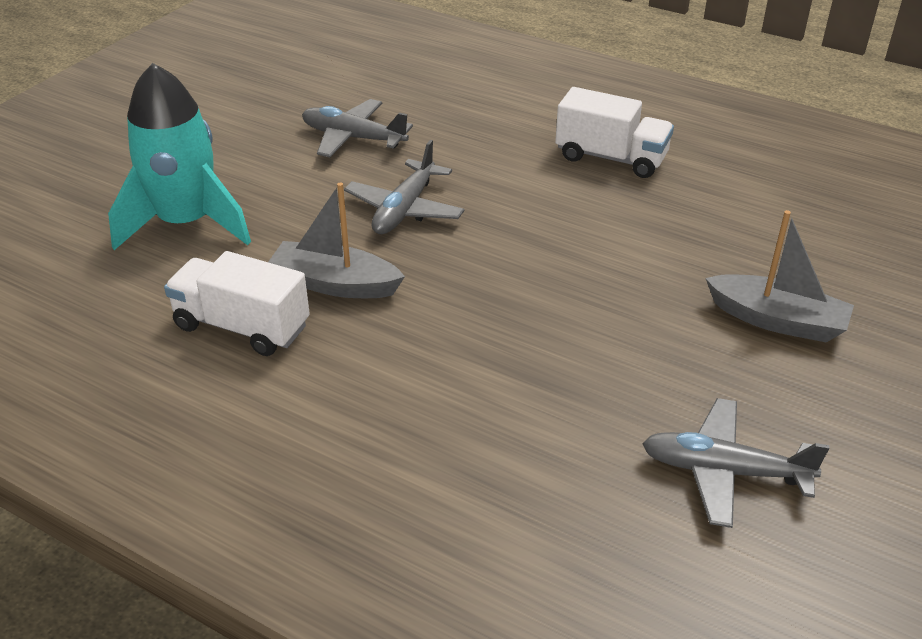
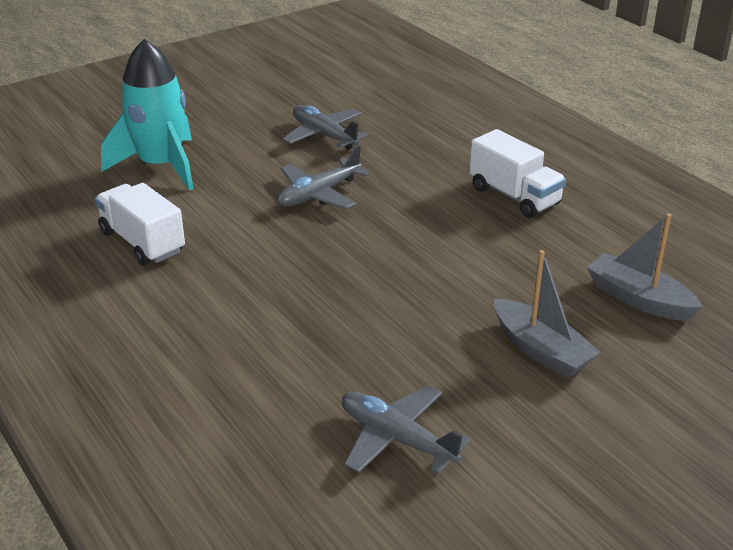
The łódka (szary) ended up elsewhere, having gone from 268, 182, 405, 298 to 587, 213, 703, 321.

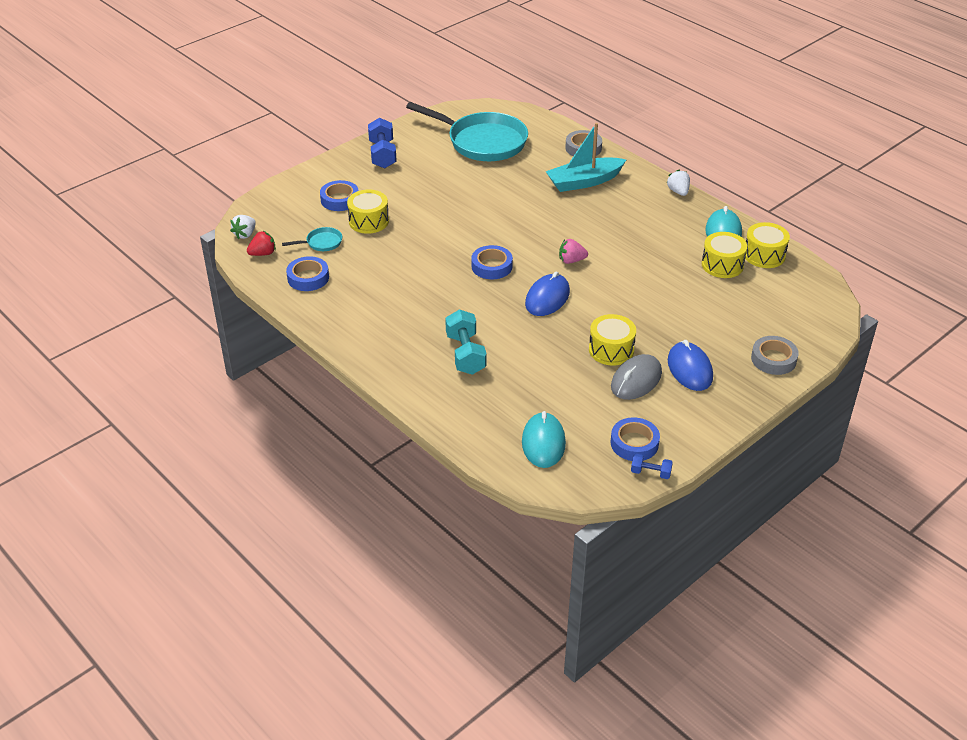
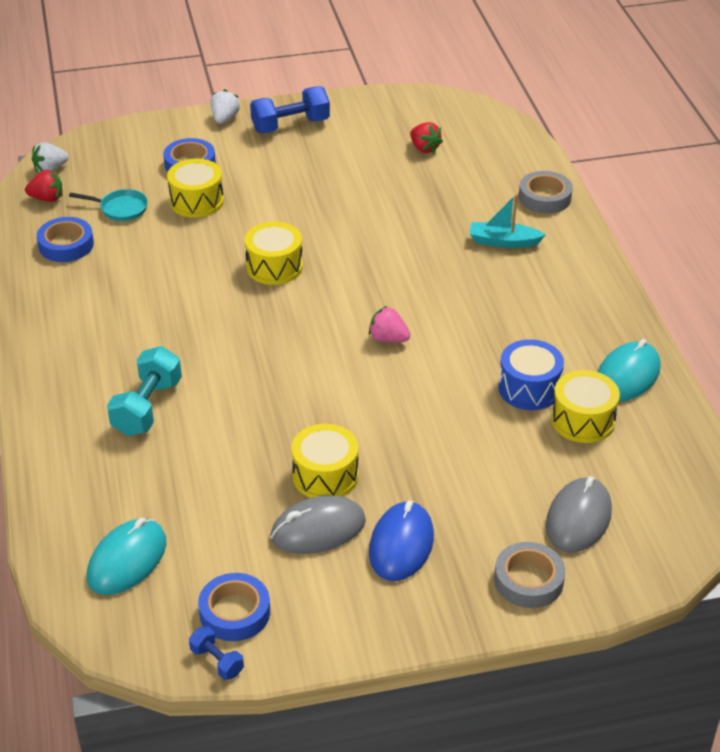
The second view lost the taśma klejąca (niebieski) at 471, 245, 513, 279. The second view lost the myszka (niebieski) at 525, 271, 570, 316. The second view gained the bęben (niebieski) at 498, 339, 564, 410. The second view gained the myszka (szary) at 546, 476, 612, 553. The truskawka (biały) ended up elsewhere, having gone from 666, 170, 690, 196 to 210, 89, 240, 124. The bęben (żółty) ended up elsewhere, having gone from 745, 222, 790, 268 to 244, 222, 303, 285. Where the patelnia (turkusowy) stood at 406, 102, 528, 161, the truskawka (czerwony) came to stand at 410, 122, 443, 153. The hantel (niebieski) at 368, 118, 397, 168 ended up facing another way, 45 degrees clockwise from before. The size of the łódka (turkusowy) at 546, 123, 626, 192 changed by a factor of 0.62.

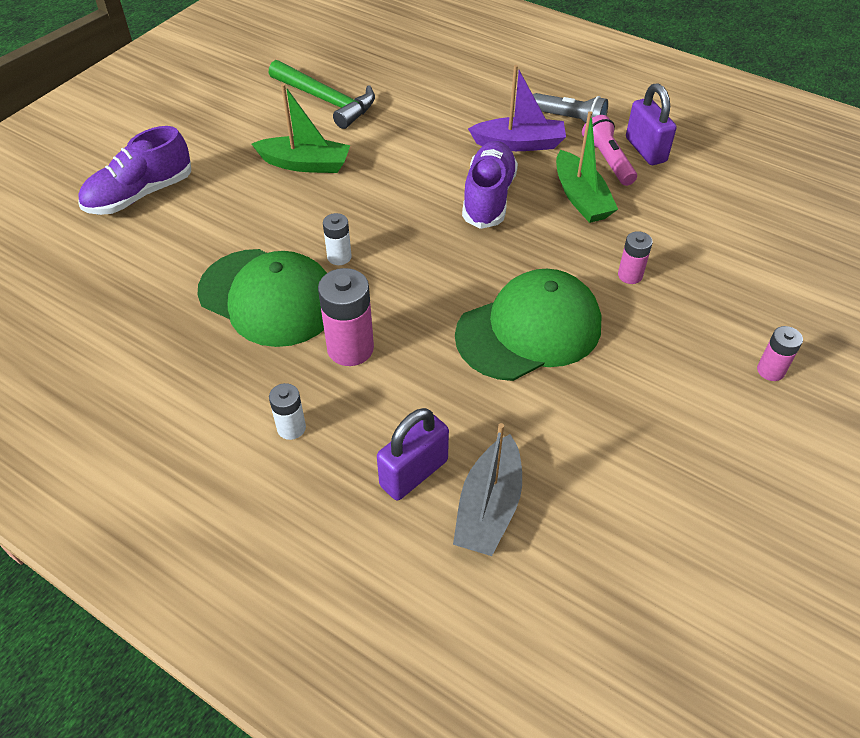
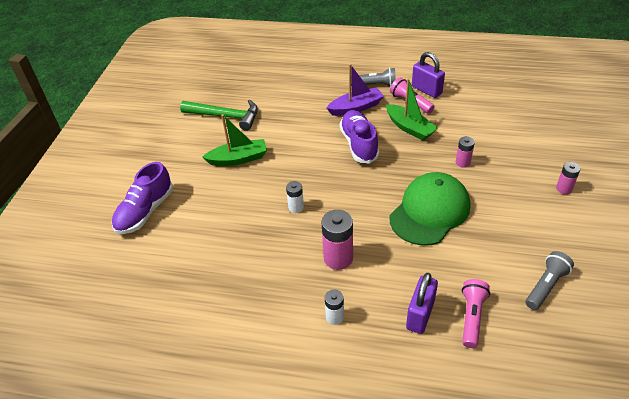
The second view lost the czapka (zielony) at 197, 249, 327, 347. The second view gained the latarka (szary) at 526, 251, 574, 310. Where the łódka (szary) stood at 453, 423, 522, 556, the latarka (różowy) came to stand at 462, 279, 490, 348.

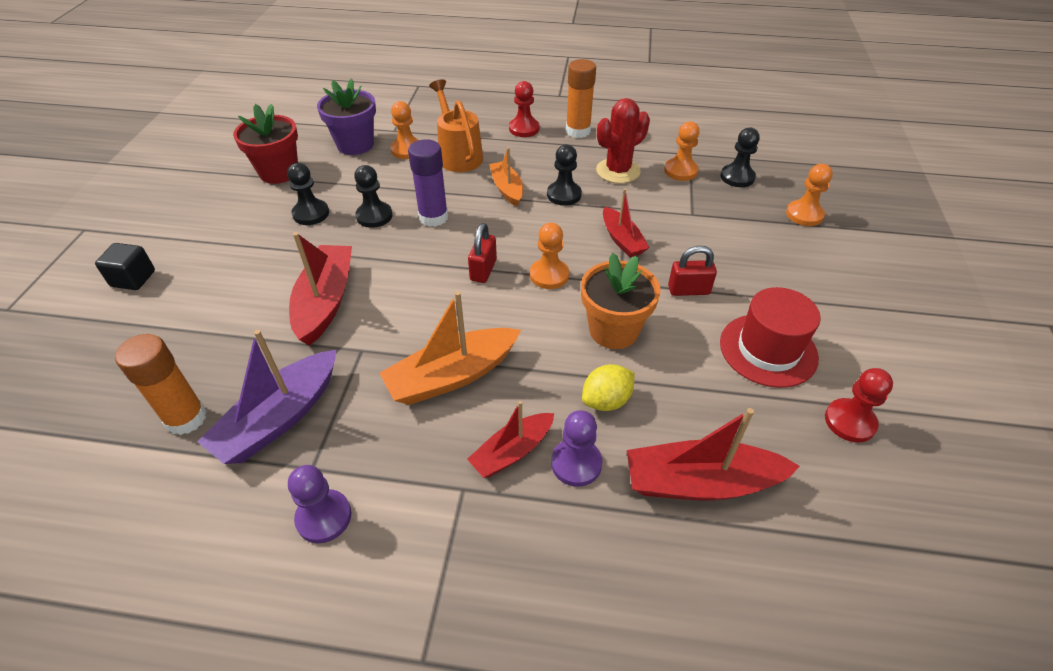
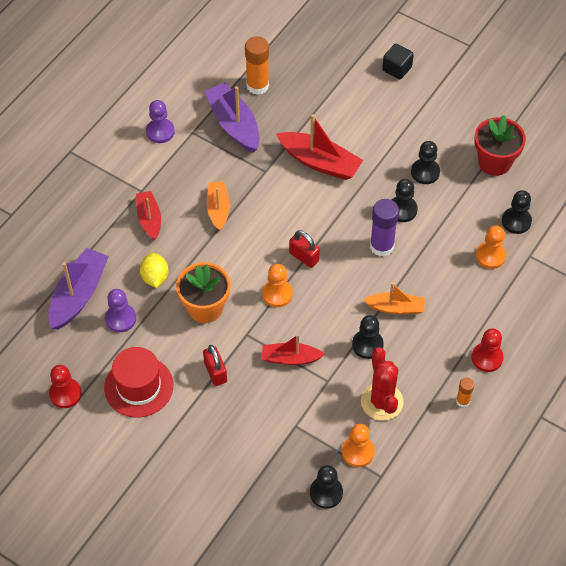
The second view lost the konewka (pomarańczowy) at 429, 79, 483, 172. The second view lost the pionek (pomarańczowy) at 786, 164, 833, 226. The pionek (fioletowy) ended up elsewhere, having gone from 551, 410, 603, 487 to 105, 289, 136, 332. Where the doniczka (fioletowy) stood at 317, 78, 376, 155, the pionek (czarny) came to stand at 502, 190, 532, 234. What was the łódka (czerwony) at 627, 408, 800, 501 turned into the łódka (fioletowy) at 48, 248, 109, 330. The kłódka (czerwony) at 668, 245, 717, 296 ended up facing another way, 45 degrees counterclockwise from before. The size of the łódka (pomarańczowy) at 379, 291, 521, 405 changed by a factor of 0.63. The size of the klej w sztyfcie (pomarańczowy) at 566, 59, 596, 138 changed by a factor of 0.54.

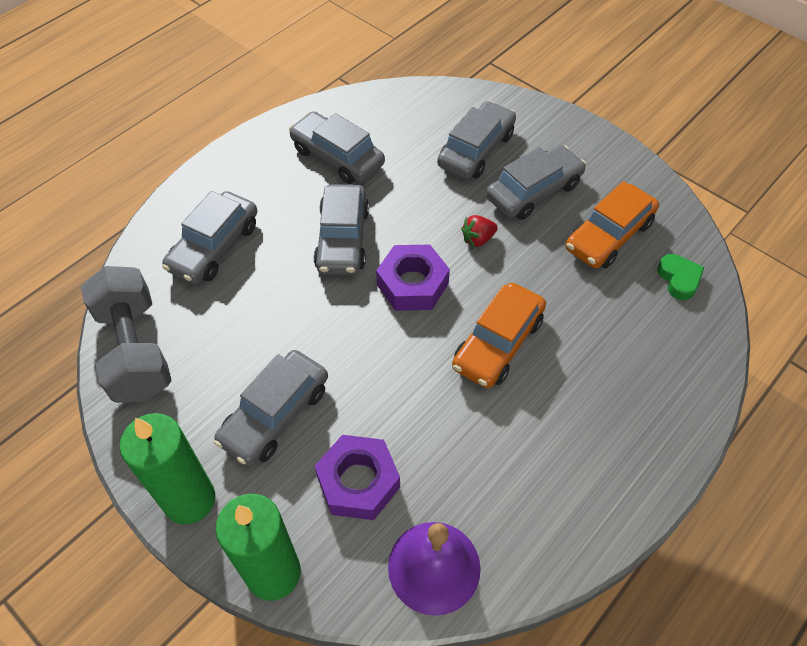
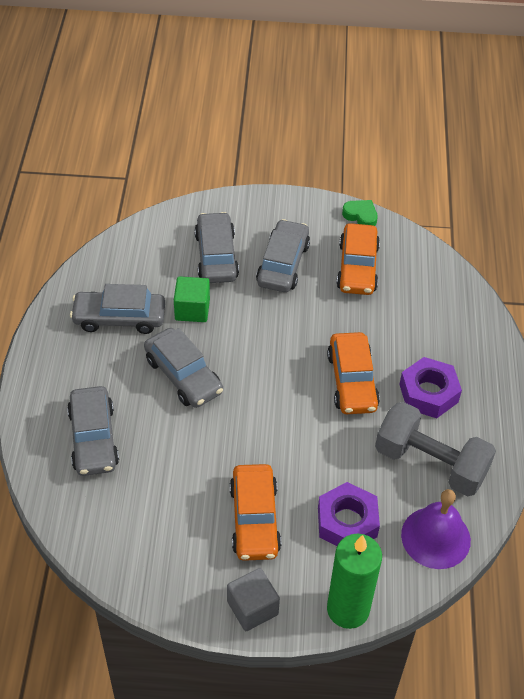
The second view lost the truskawka (czerwony) at 461, 215, 498, 247. The second view gained the sześcian (zielony) at 174, 276, 210, 322. The hantel (szary) ended up elsewhere, having gone from 81, 266, 172, 403 to 375, 402, 496, 496. The nakrętka (fioletowy) ended up elsewhere, having gone from 376, 245, 450, 311 to 399, 357, 462, 418. The serce (zielony) ended up elsewhere, having gone from 657, 254, 704, 300 to 342, 200, 378, 226. Where the świeca (zielony) stood at 120, 413, 215, 525, the sześcian (szary) came to stand at 227, 568, 280, 631. What was the samochód (szary) at 214, 350, 328, 466 turned into the samochód (pomarańczowy) at 230, 464, 281, 561.

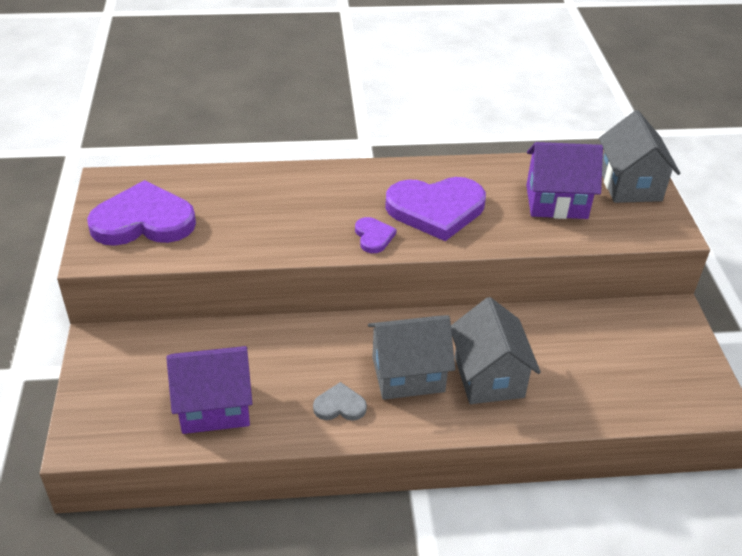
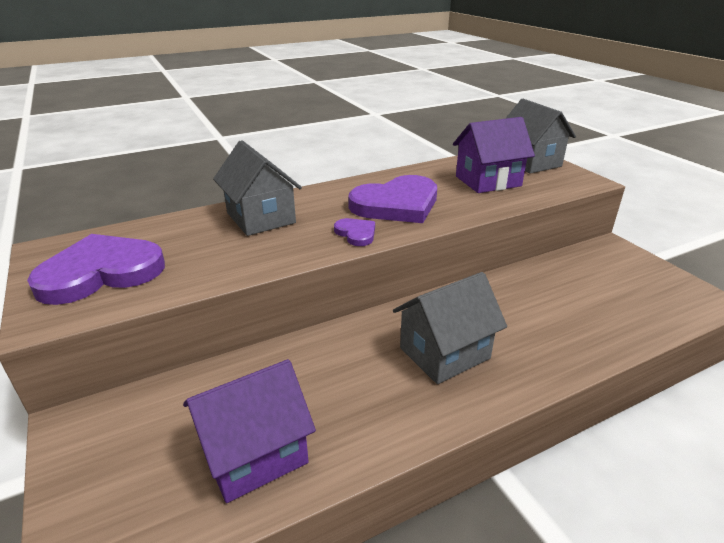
The second view lost the serce (szary) at 313, 382, 367, 421. The domek (szary) ended up elsewhere, having gone from 451, 297, 541, 404 to 213, 140, 302, 236.

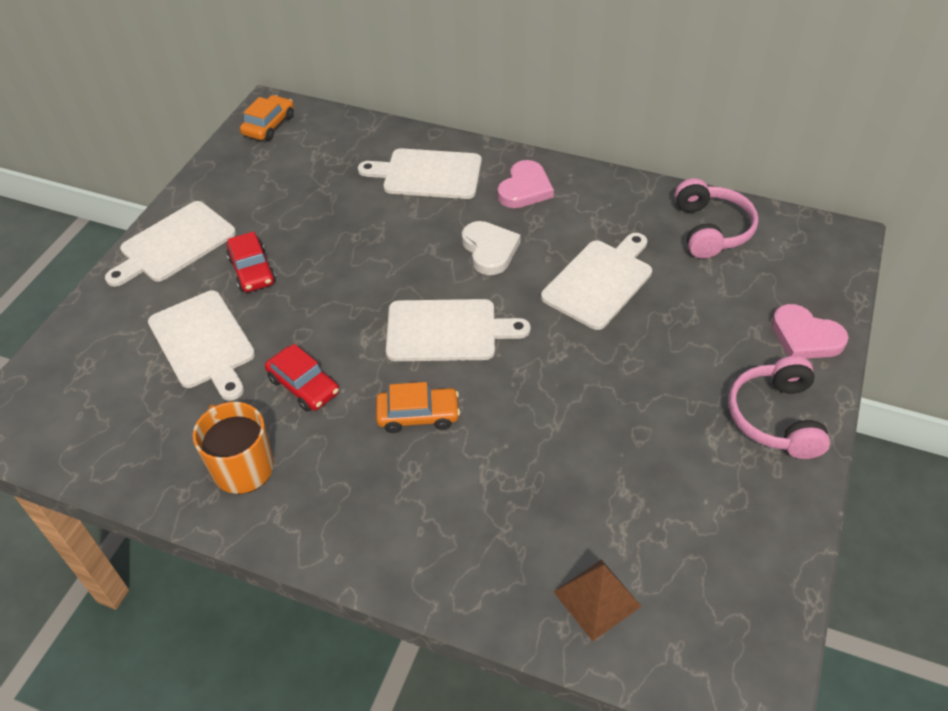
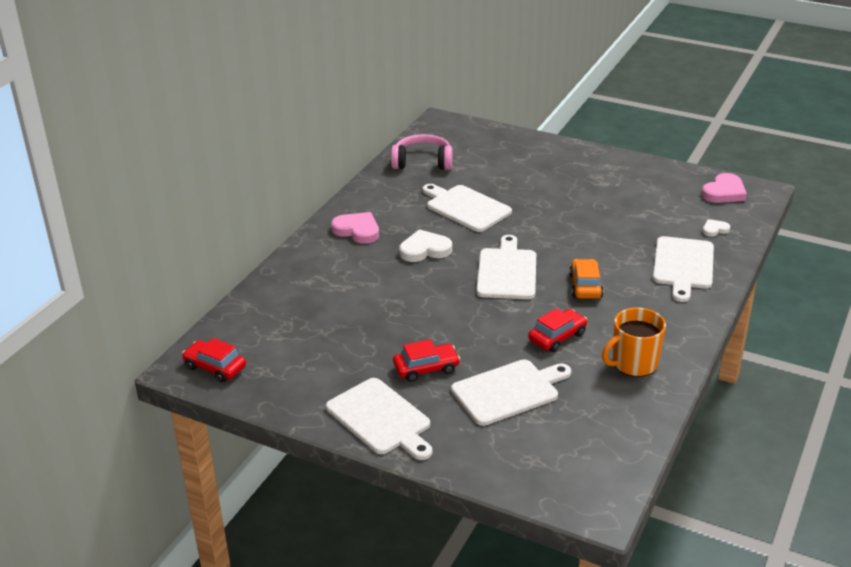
The second view lost the słuchawki (różowy) at 728, 356, 830, 459. The deska do krojenia (biały) ended up elsewhere, having gone from 358, 148, 482, 199 to 653, 236, 714, 302. The serce (różowy) ended up elsewhere, having gone from 772, 304, 849, 359 to 702, 173, 747, 203. Where the piramida (brązowy) stood at 554, 559, 642, 641, the serce (biały) came to stand at 703, 219, 730, 237. What was the samochód (pomarańczowy) at 240, 95, 294, 141 turned into the samochód (czerwony) at 182, 338, 246, 382.

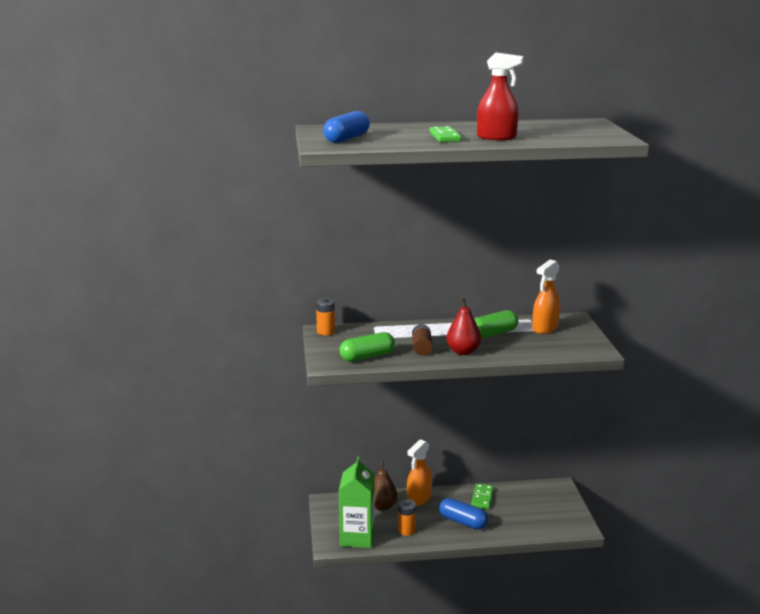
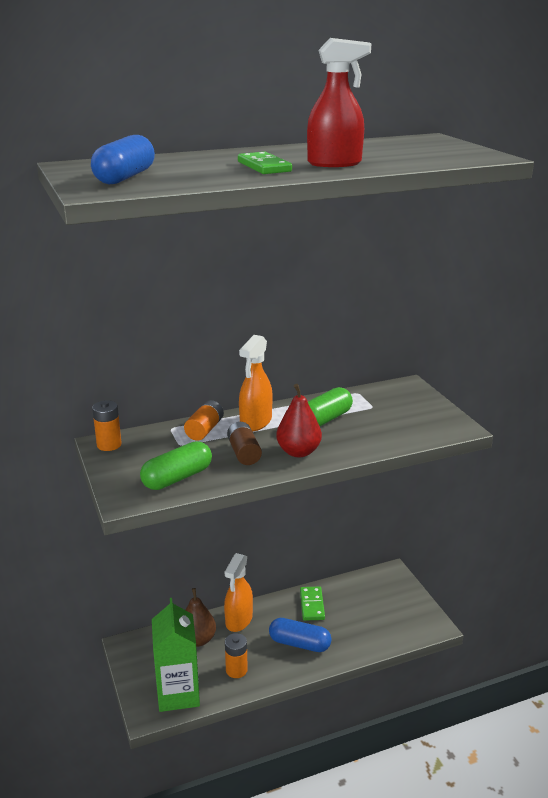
The second view gained the bateria (pomarańczowy) at 184, 400, 224, 441. The spryskiwacz (pomarańczowy) ended up elsewhere, having gone from 532, 260, 560, 334 to 239, 335, 273, 431.

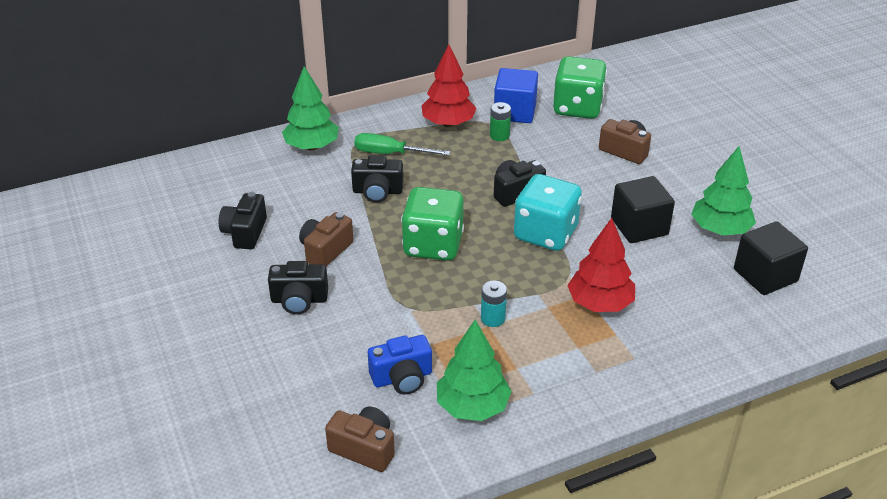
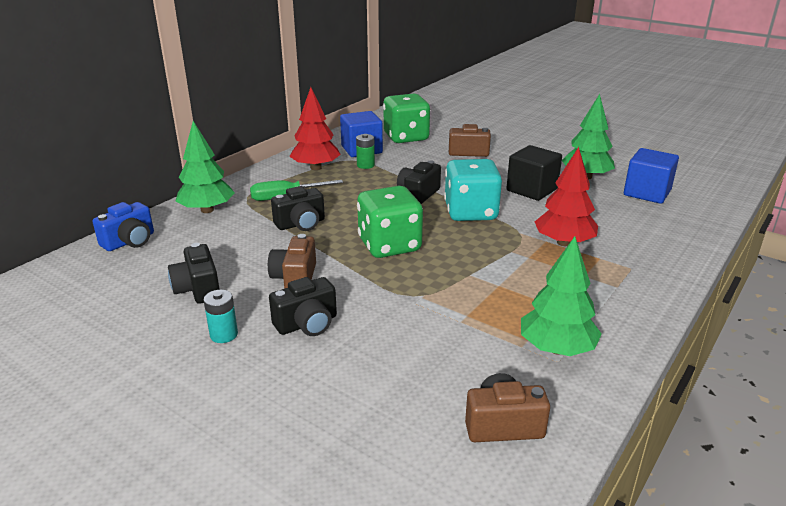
The aparat fotograficzny (niebieski) ended up elsewhere, having gone from 368, 335, 432, 394 to 93, 202, 154, 251. The bateria (turkusowy) ended up elsewhere, having gone from 481, 280, 507, 327 to 203, 290, 238, 343. What was the sześcian (czarny) at 734, 221, 808, 295 turned into the sześcian (niebieski) at 624, 148, 679, 204.

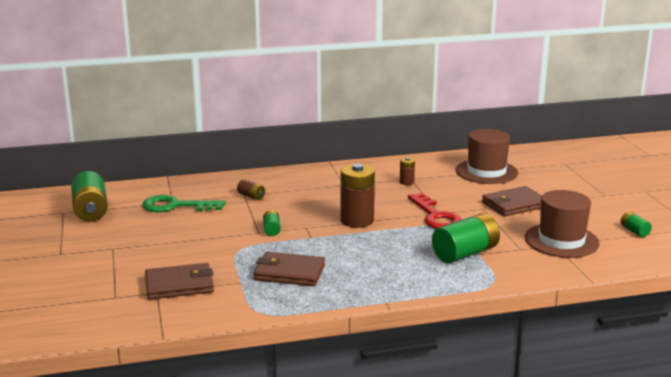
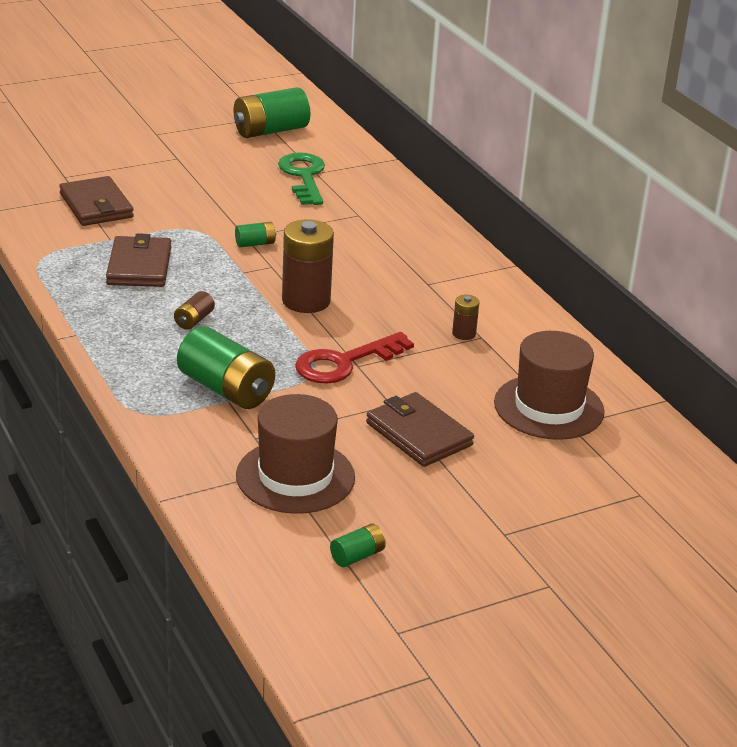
The bateria (brązowy) ended up elsewhere, having gone from 237, 179, 265, 200 to 174, 291, 215, 330.

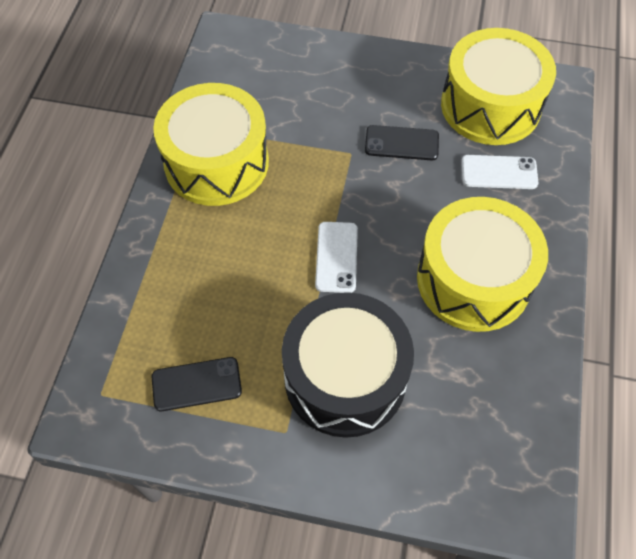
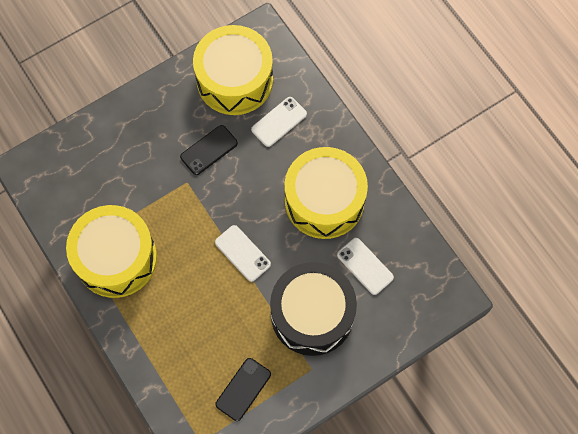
The second view gained the telefon (biały) at 337, 238, 394, 295.

